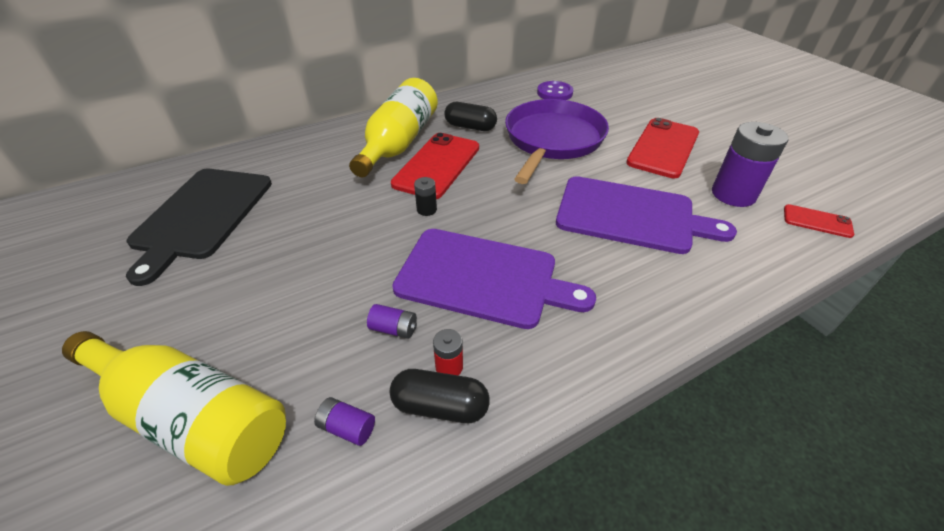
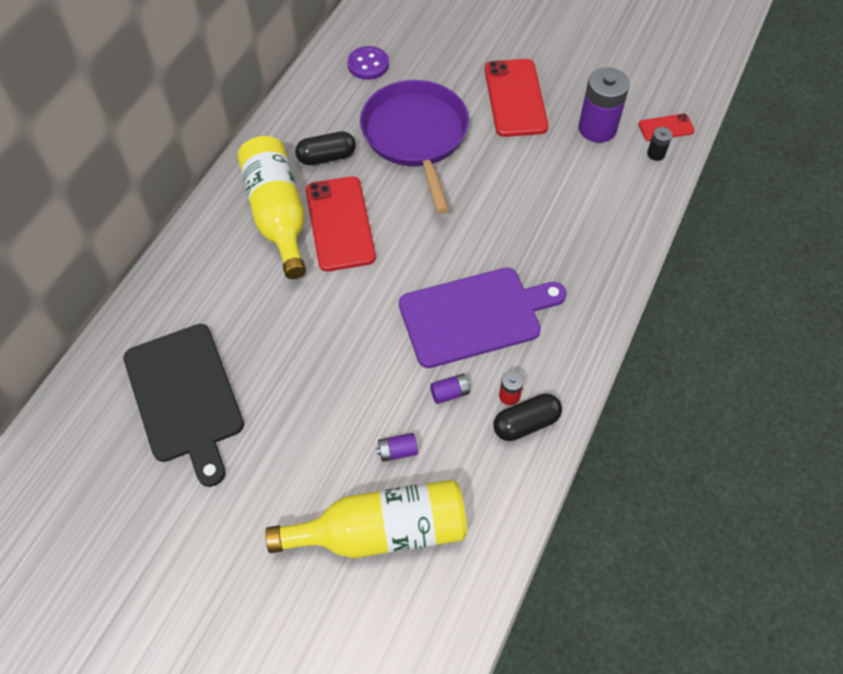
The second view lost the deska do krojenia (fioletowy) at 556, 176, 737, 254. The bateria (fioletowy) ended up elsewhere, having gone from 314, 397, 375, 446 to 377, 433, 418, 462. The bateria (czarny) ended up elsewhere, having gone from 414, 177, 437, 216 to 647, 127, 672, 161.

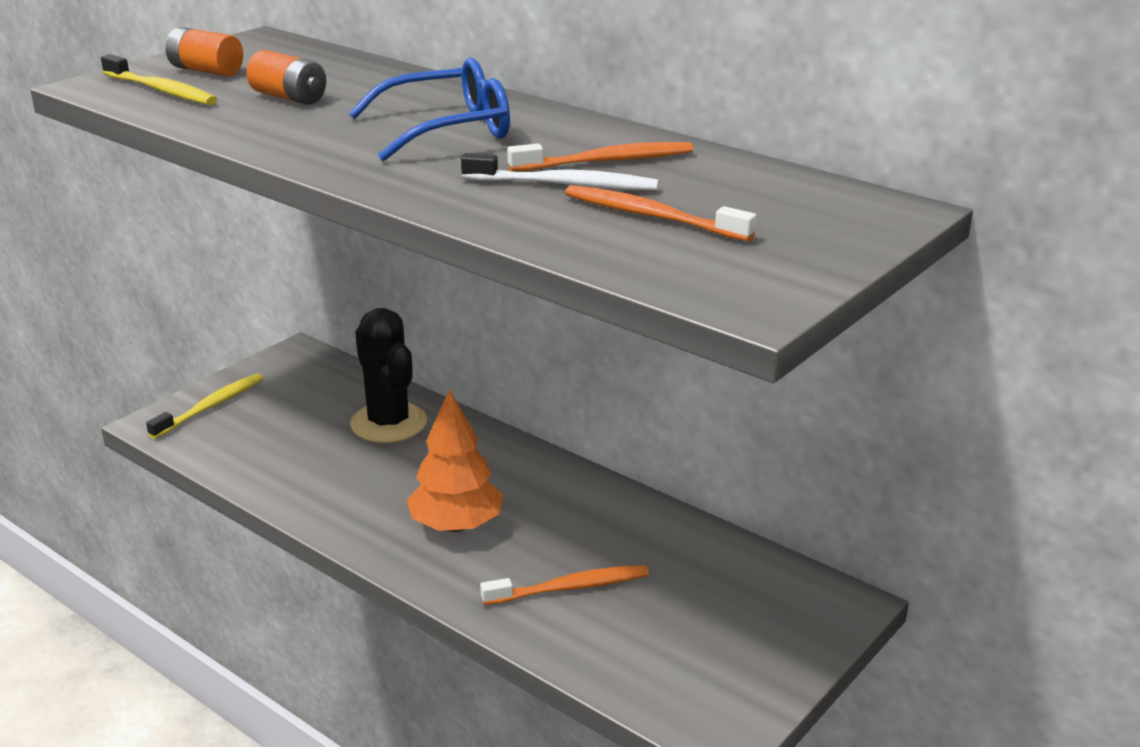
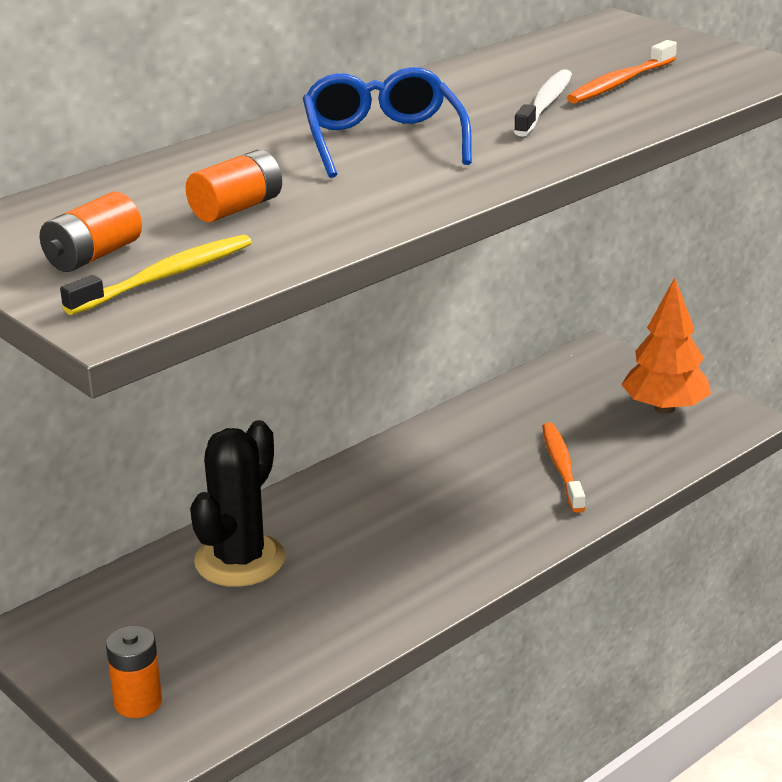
The second view lost the szczoteczka do zębów (pomarańczowy) at 507, 142, 693, 172. The drzewko (pomarańczowy) ended up elsewhere, having gone from 407, 389, 503, 532 to 621, 278, 711, 414. Where the szczoteczka do zębów (żółty) stood at 146, 373, 263, 439, the bateria (pomarańczowy) came to stand at 106, 626, 162, 718. The kaktus (czarny) at 350, 308, 427, 443 ended up facing another way, 45 degrees counterclockwise from before.

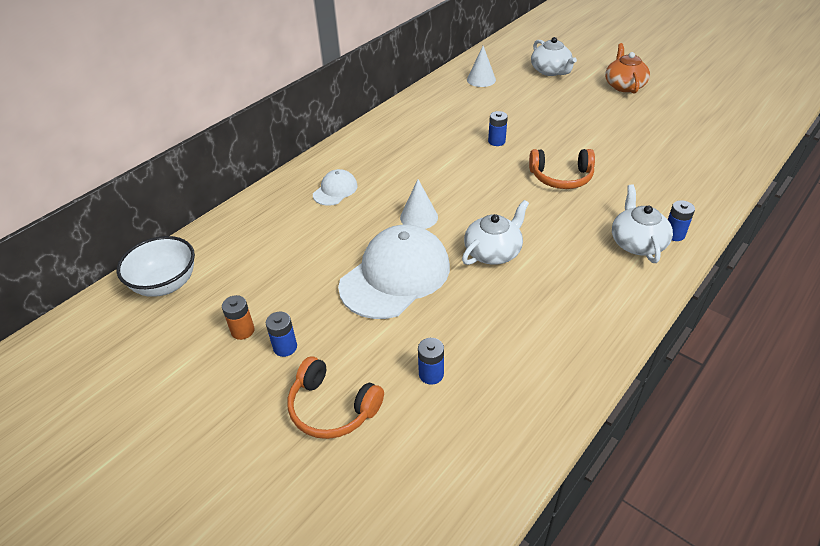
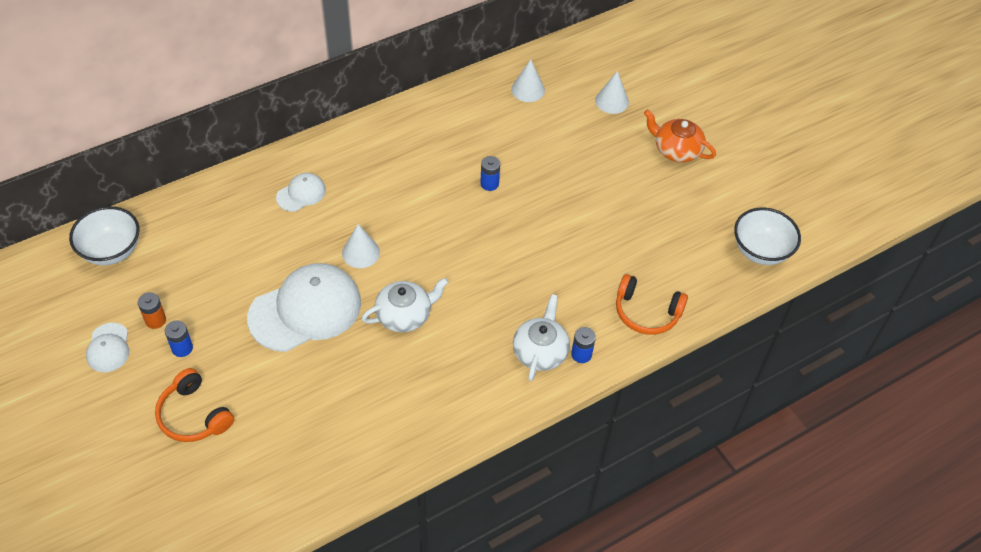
The second view lost the bateria (niebieski) at 418, 338, 444, 385. The second view gained the czapka (biały) at 86, 323, 129, 372. The second view gained the miska (biały) at 734, 208, 801, 265. The słuchawki (pomarańczowy) ended up elsewhere, having gone from 529, 149, 595, 189 to 616, 274, 688, 335. Where the imbryk (biały) stood at 531, 37, 577, 76, the stożek (biały) came to stand at 595, 71, 629, 114. The imbryk (pomarańczowy) at 605, 43, 650, 94 ended up facing another way, 75 degrees counterclockwise from before.

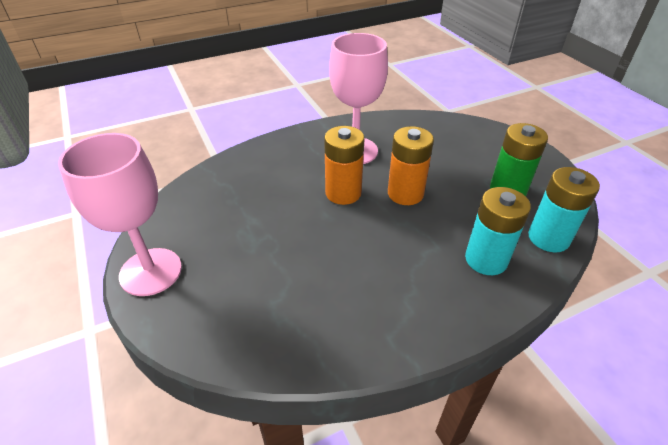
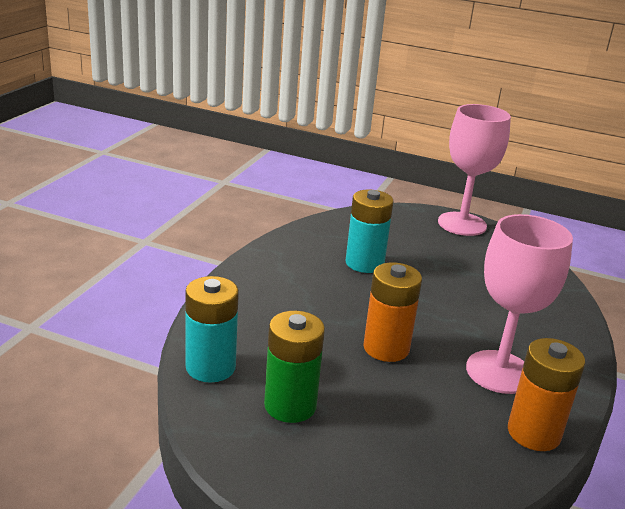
The bateria (pomarańczowy) ended up elsewhere, having gone from 324, 126, 365, 205 to 508, 338, 585, 451. The bateria (turkusowy) ended up elsewhere, having gone from 465, 187, 531, 275 to 346, 190, 393, 273.

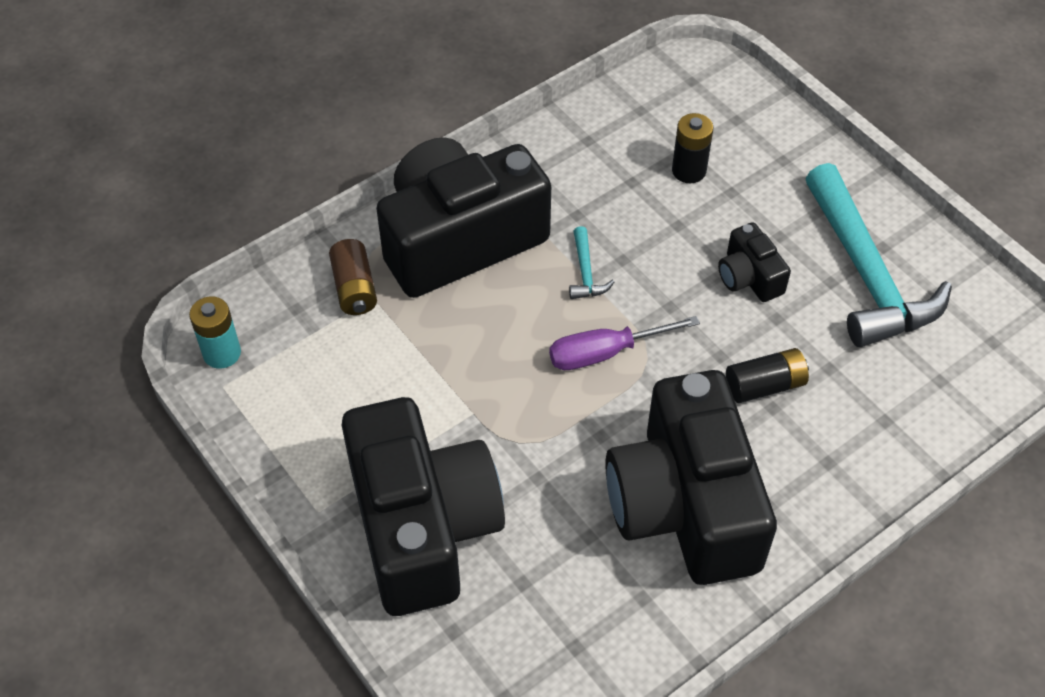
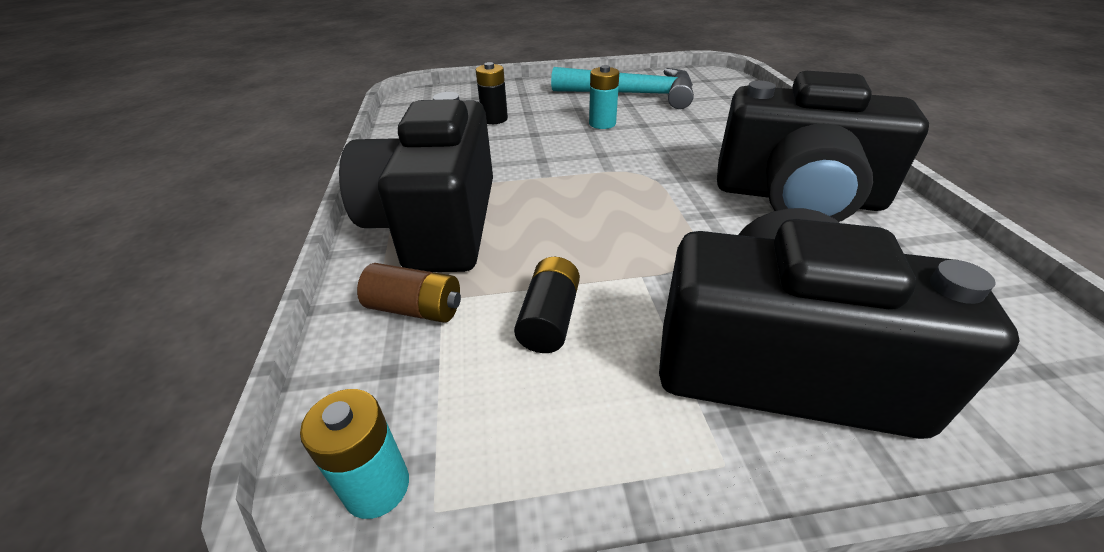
The second view lost the śrubokręt (fioletowy) at 549, 316, 700, 370. The second view lost the młotek (turkusowy) at 569, 226, 614, 299. The bateria (czarny) ended up elsewhere, having gone from 726, 348, 809, 403 to 514, 257, 580, 353. Where the aparat fotograficzny (czarny) stood at 718, 222, 791, 302, the bateria (turkusowy) came to stand at 589, 65, 619, 129.

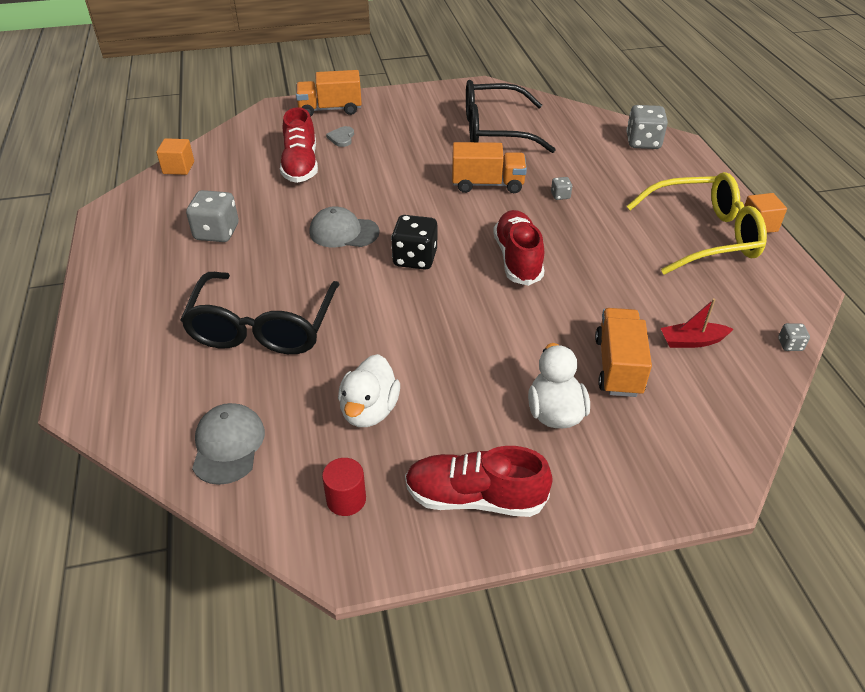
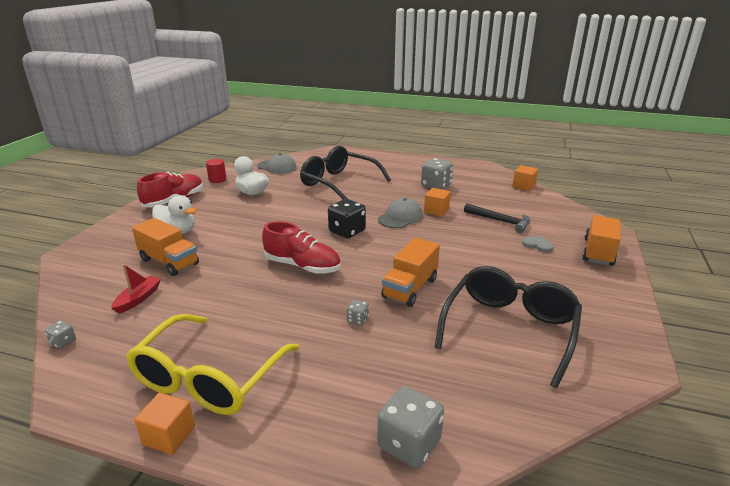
The second view gained the sześcian (pomarańczowy) at 424, 188, 451, 216. Where the but (czerwony) stood at 280, 107, 318, 183, the młotek (czarny) came to stand at 464, 203, 530, 233.

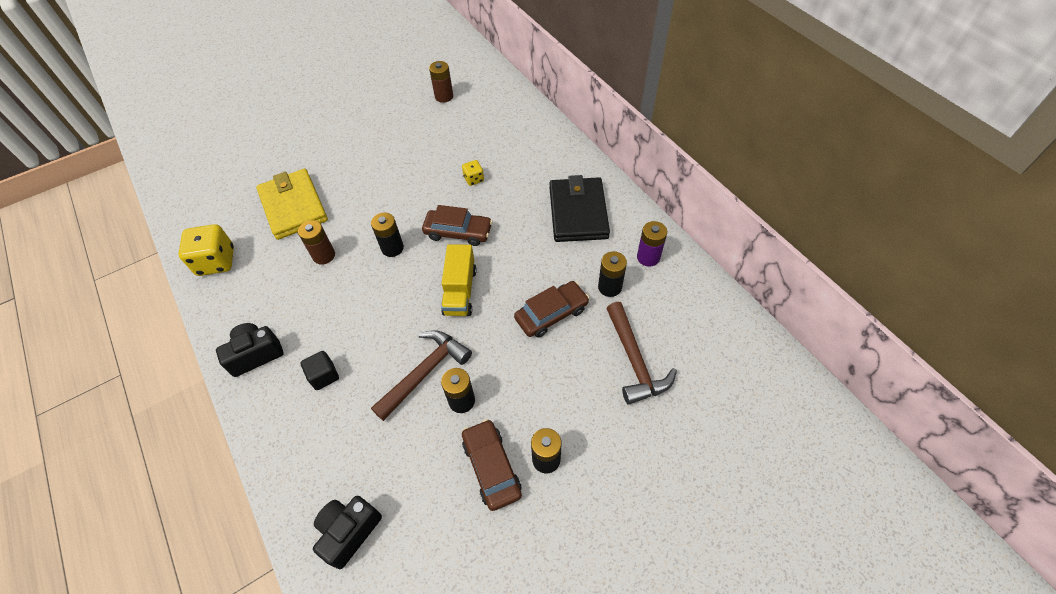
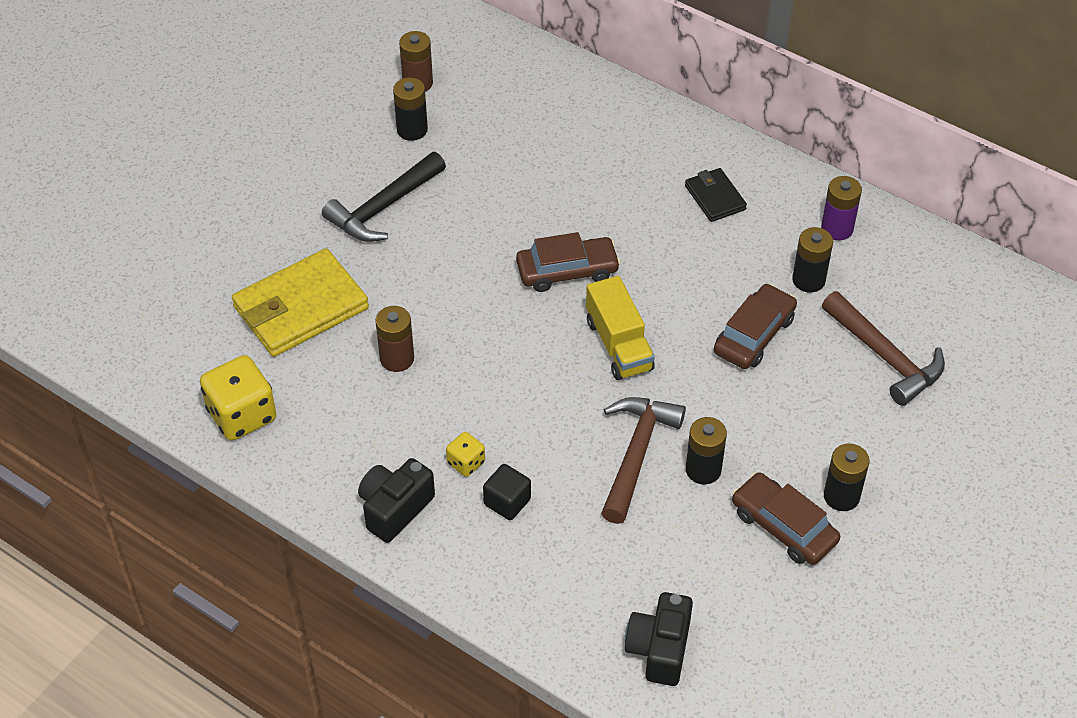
The second view gained the młotek (czarny) at 322, 152, 446, 242. The bateria (czarny) ended up elsewhere, having gone from 371, 213, 404, 257 to 393, 78, 428, 141. The kostka do gry (żółty) ended up elsewhere, having gone from 462, 160, 484, 186 to 446, 432, 485, 477. The portfel (żółty) at 256, 169, 328, 240 ended up facing another way, 75 degrees counterclockwise from before. The size of the portfel (czarny) at 549, 175, 610, 242 changed by a factor of 0.52.

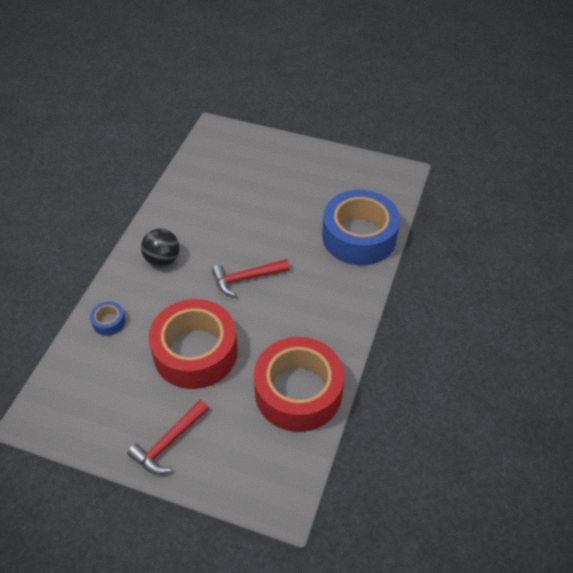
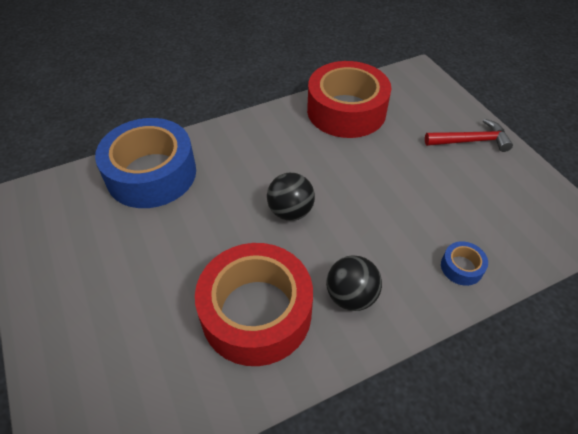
The taśma klejąca (czerwony) ended up elsewhere, having gone from 149, 299, 238, 389 to 195, 243, 313, 366. Where the młotek (czerwony) stood at 212, 259, 290, 297, the piłka (czarny) came to stand at 267, 173, 315, 221.

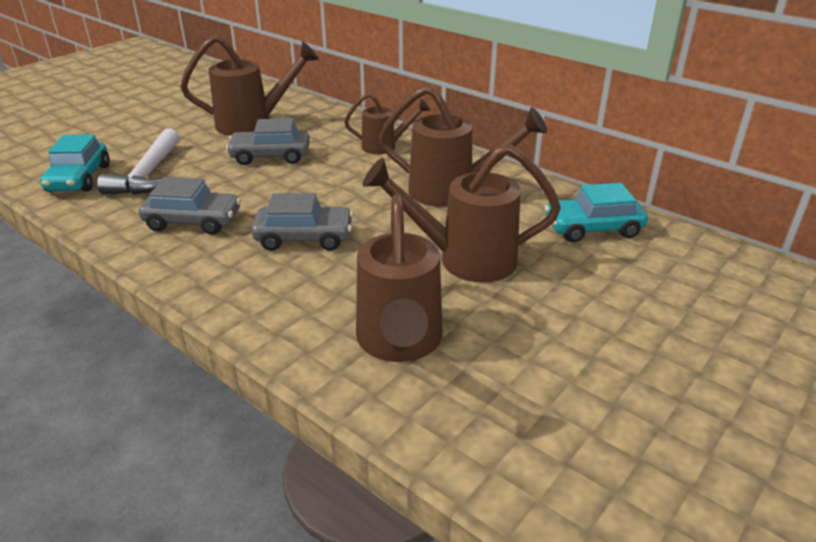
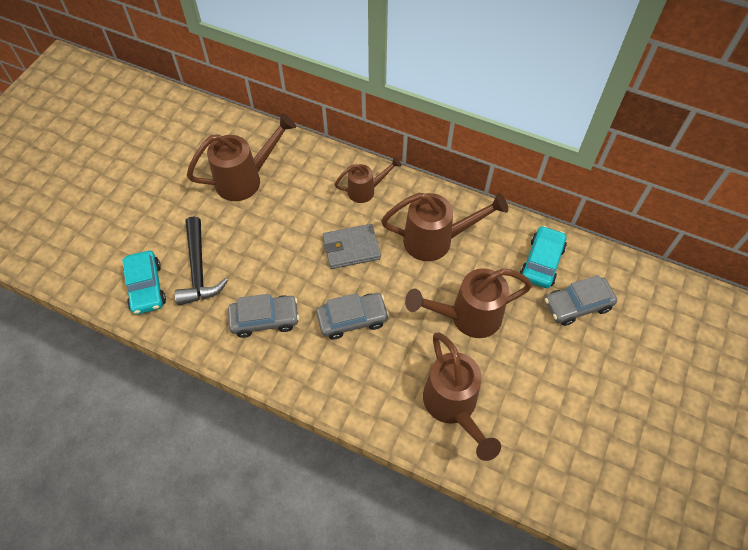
The second view gained the portfel (szary) at 323, 224, 381, 269. The samochód (szary) ended up elsewhere, having gone from 226, 118, 310, 165 to 545, 275, 617, 326. What was the młotek (biały) at 97, 128, 180, 195 turned into the młotek (czarny) at 175, 216, 228, 305. The samochód (turkusowy) at 545, 183, 648, 242 ended up facing another way, 135 degrees clockwise from before.

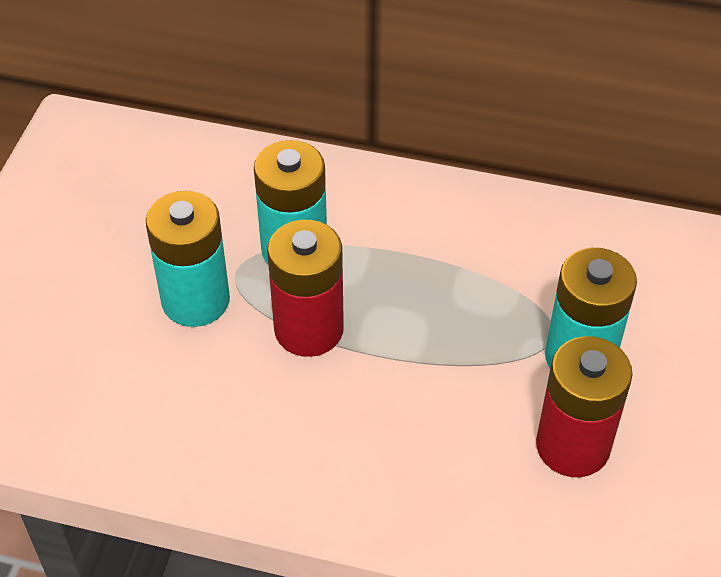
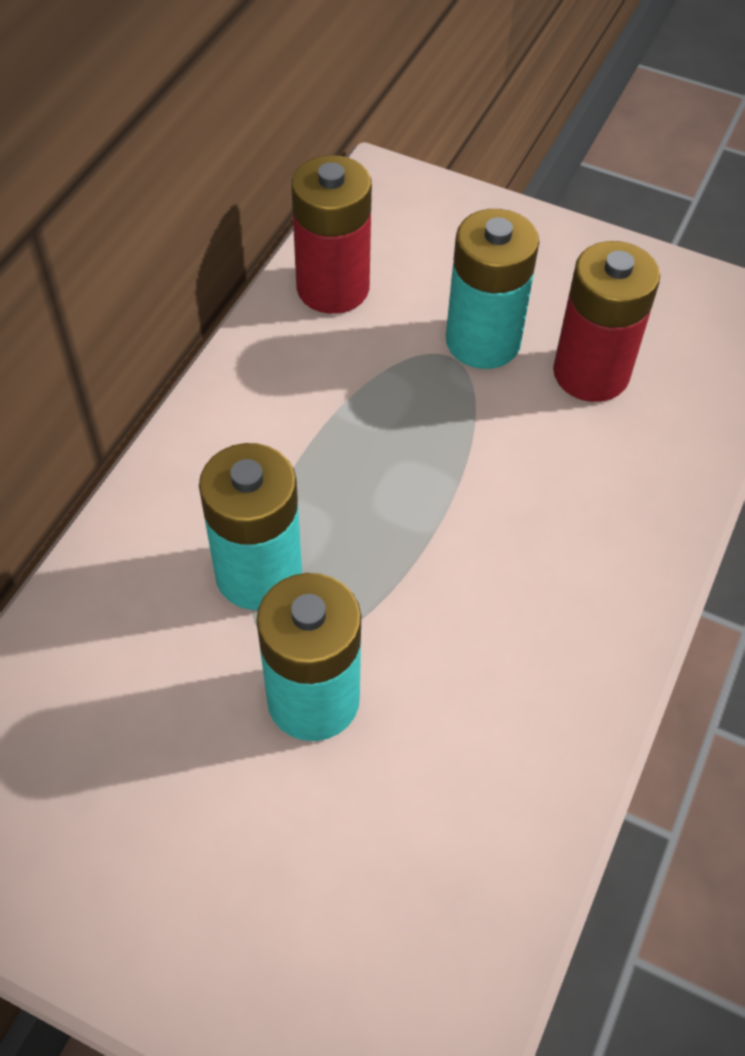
The bateria (czerwony) ended up elsewhere, having gone from 267, 220, 344, 357 to 291, 155, 372, 314.

